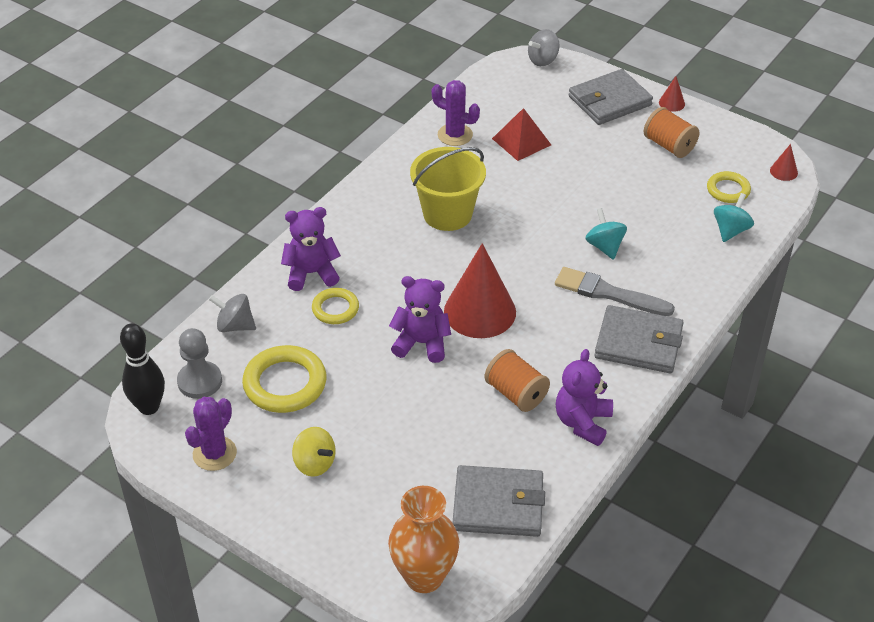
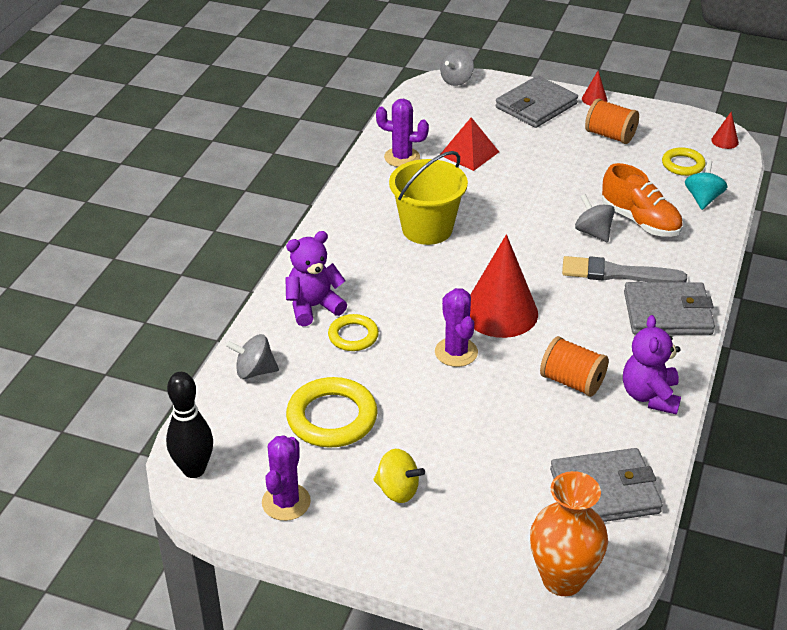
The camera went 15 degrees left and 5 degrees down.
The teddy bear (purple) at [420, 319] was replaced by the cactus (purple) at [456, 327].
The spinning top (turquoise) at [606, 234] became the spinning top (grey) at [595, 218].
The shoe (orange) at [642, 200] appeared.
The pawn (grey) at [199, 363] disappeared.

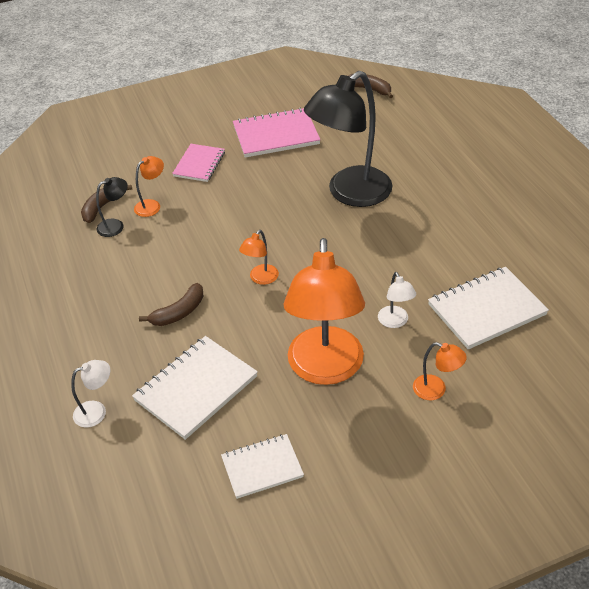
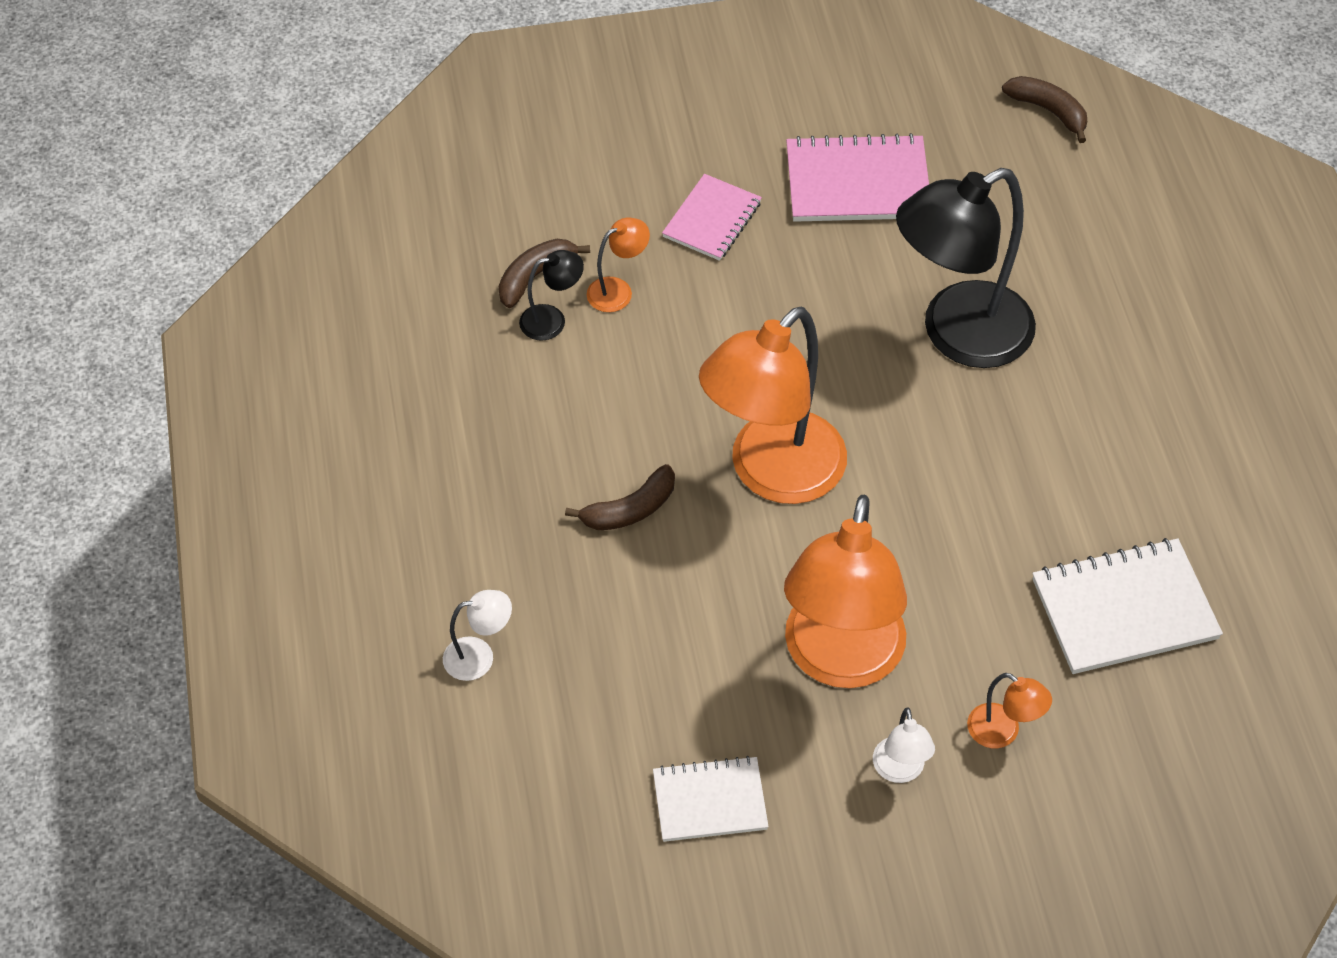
The camera went 10 degrees right and 10 degrees up.
The lamp (orange) at [259, 257] changed to 2.41 times the size.
The lamp (white) moved from [397, 300] to [904, 745].
The notebook (white) at [195, 388] disappeared.

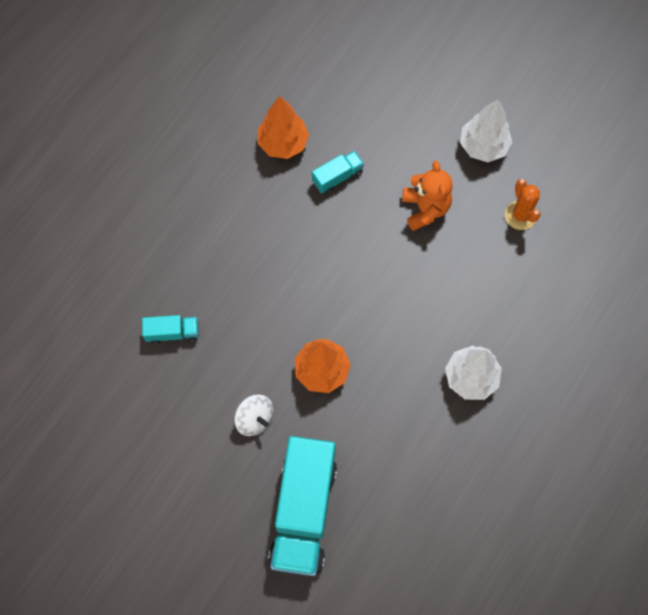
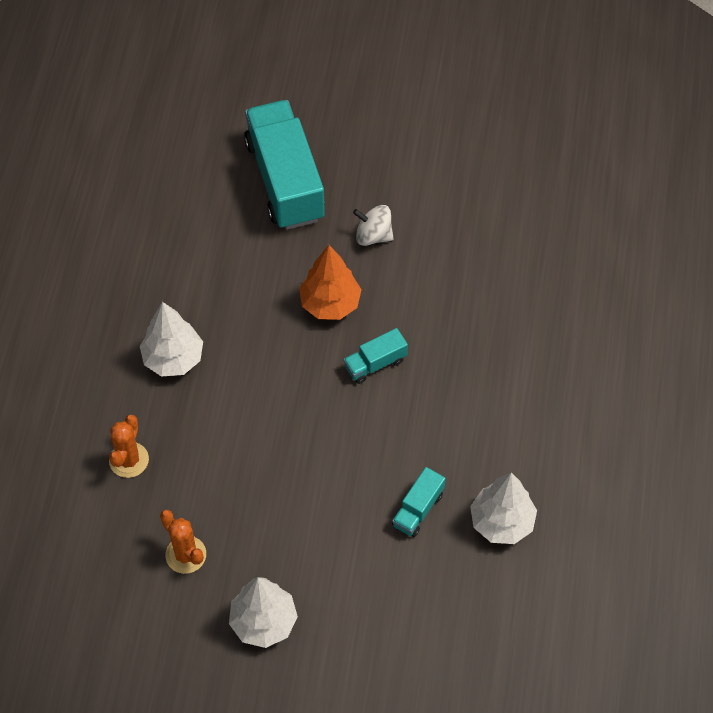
The camera went 155 degrees right and 10 degrees down.
The cactus (orange) at [129, 446] appeared.
The truck (turquoise) moved from [170, 329] to [376, 356].
The tree (orange) at [283, 127] became the tree (white) at [503, 508].
The teddy bear (orange) at [427, 196] disappeared.

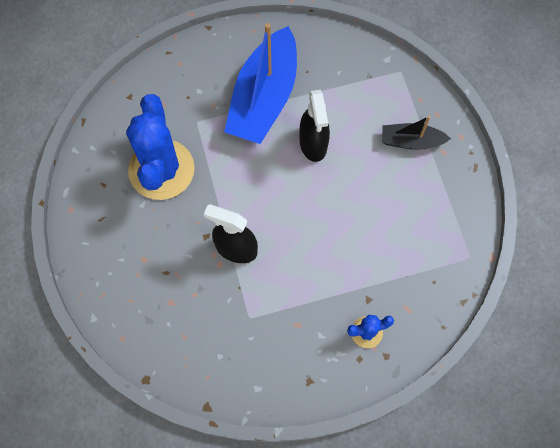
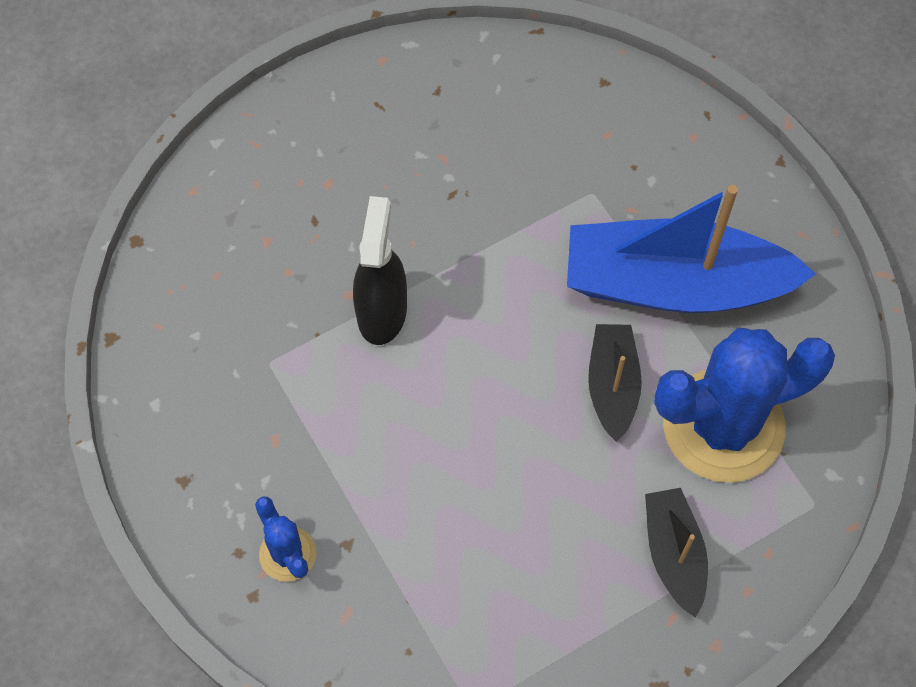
The camera went 75 degrees right and 5 degrees down.
The spray bottle (black) at [314, 126] was replaced by the boat (black) at [615, 383].
The cactus (blue) moved from [160, 147] to [744, 405].

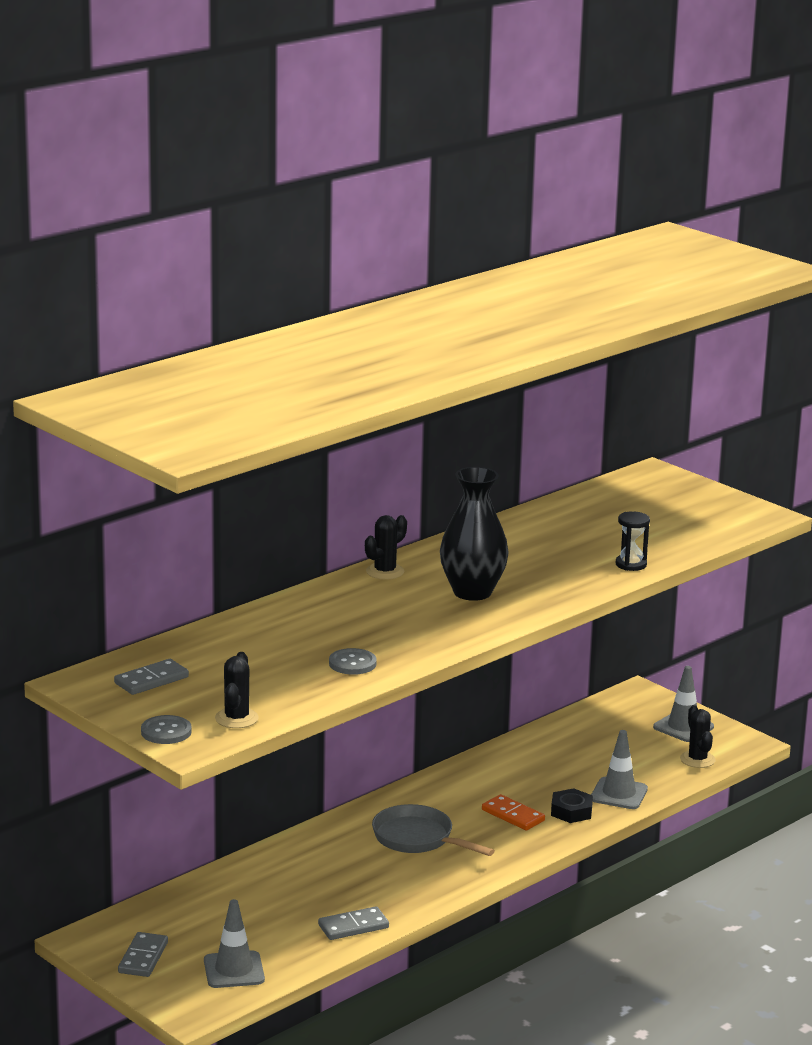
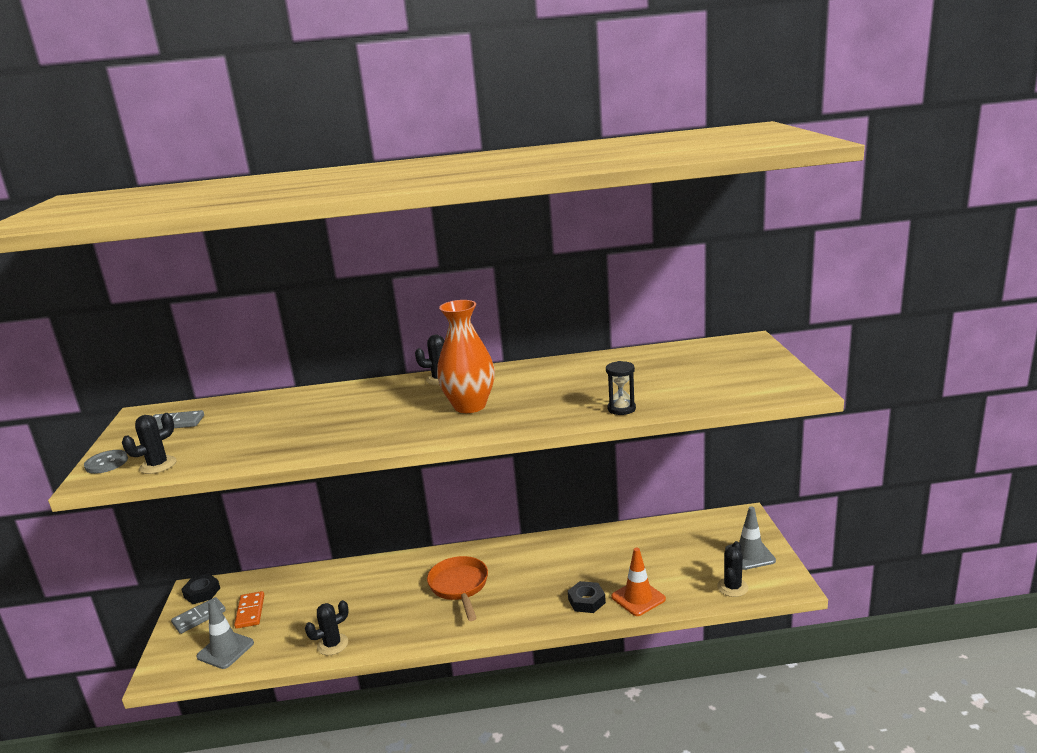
The camera went 40 degrees right and 0 degrees up.
The nut (black) at [200, 589] appeared.
The domino (orange) moved from [513, 812] to [249, 610].
The domino (grey) at [353, 923] was replaced by the cactus (black) at [327, 627].
The pan (grey) at [433, 830] became the pan (orange) at [457, 588].
The vase (black) at [474, 534] became the vase (orange) at [466, 356].
The traffic cone (grey) at [619, 769] became the traffic cone (orange) at [638, 582].
The button (grey) at [353, 661] disappeared.

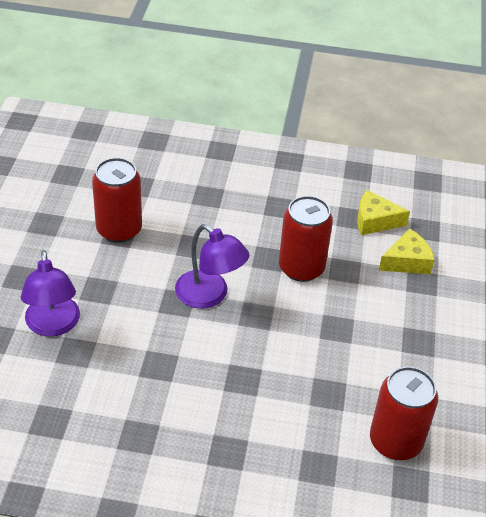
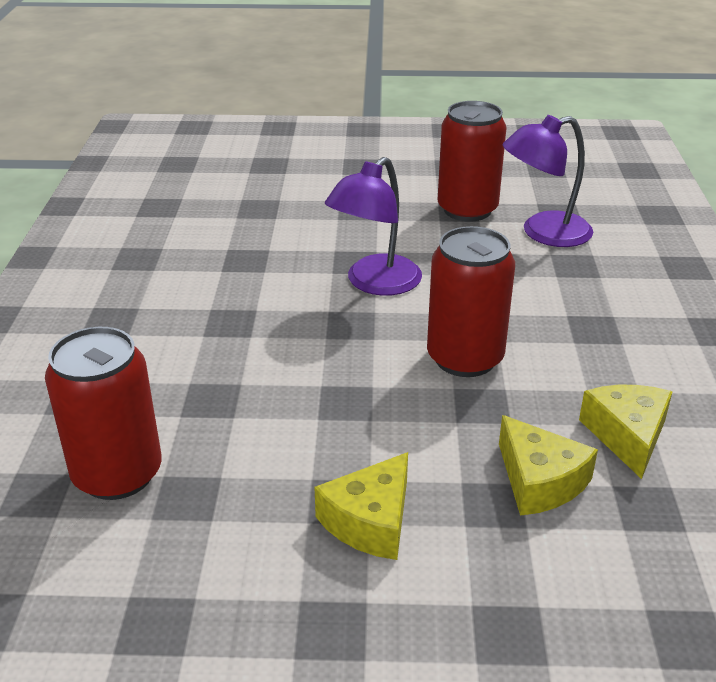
The camera went 85 degrees right and 10 degrees down.
The cheese (yellow) at [361, 506] appeared.
The lamp (purple) moved from [50, 293] to [548, 181].

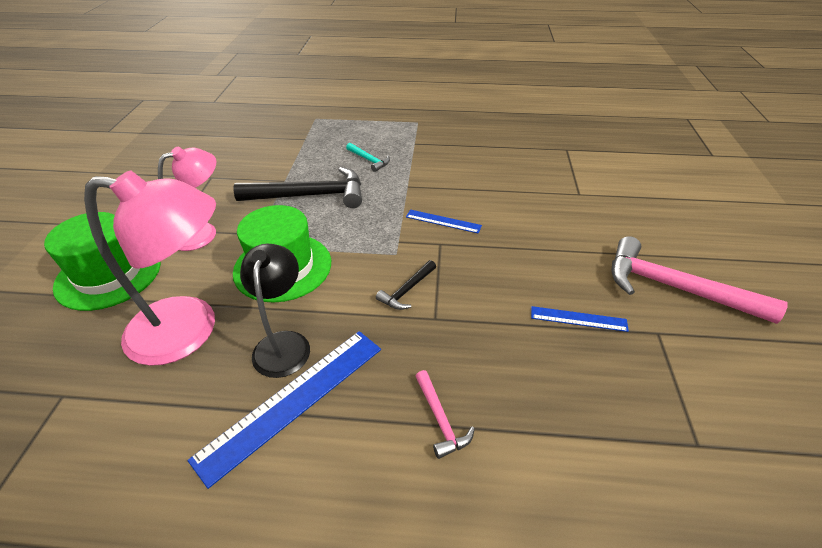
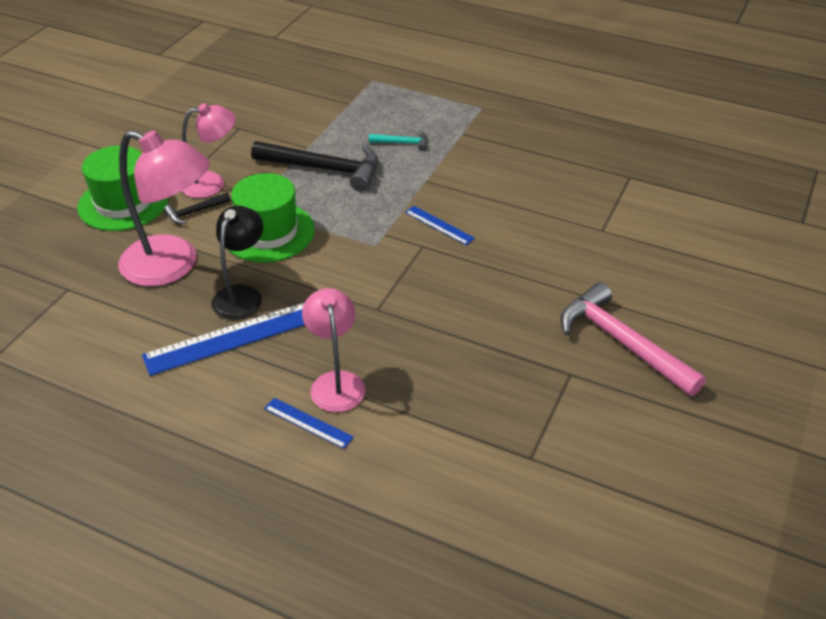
The camera went 20 degrees right and 0 degrees up.
The hammer (black) moved from [406, 285] to [197, 208].
The ruler (blue) moved from [580, 319] to [309, 423].
The hammer (pink) at [445, 414] was replaced by the lamp (pink) at [333, 350].
The hammer (turquoise) at [368, 157] turned 60 degrees counterclockwise.

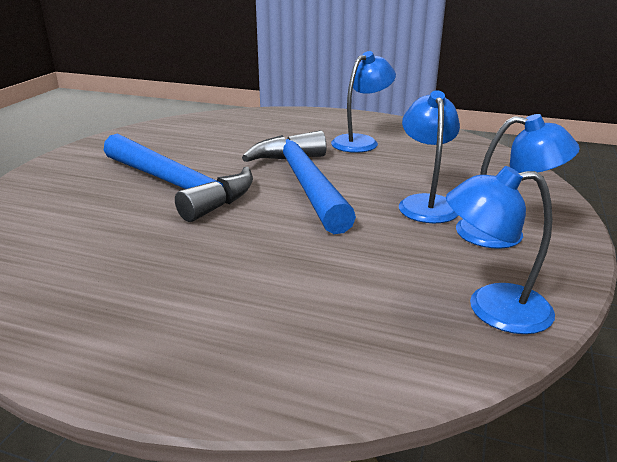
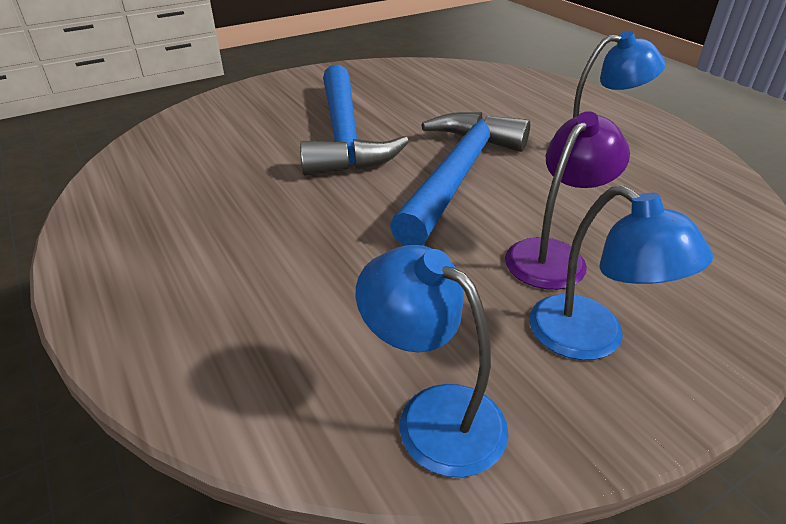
The camera went 40 degrees right and 10 degrees up.
The lamp (blue) at [429, 156] became the lamp (purple) at [567, 200].

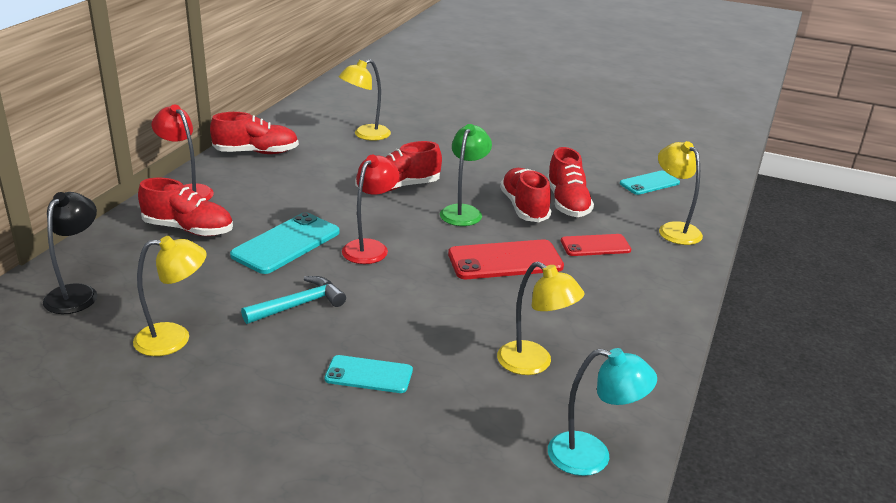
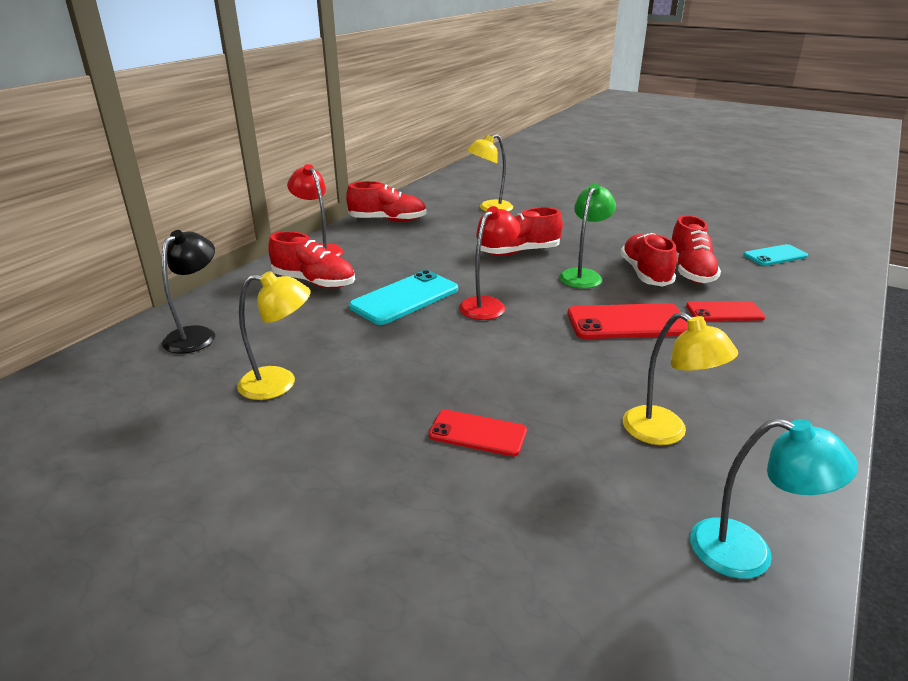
The camera went 10 degrees right and 0 degrees up.
The phone (turquoise) at [369, 374] became the phone (red) at [478, 433].
The hammer (turquoise) at [293, 300] disappeared.
The lamp (yellow) at [680, 193] disappeared.

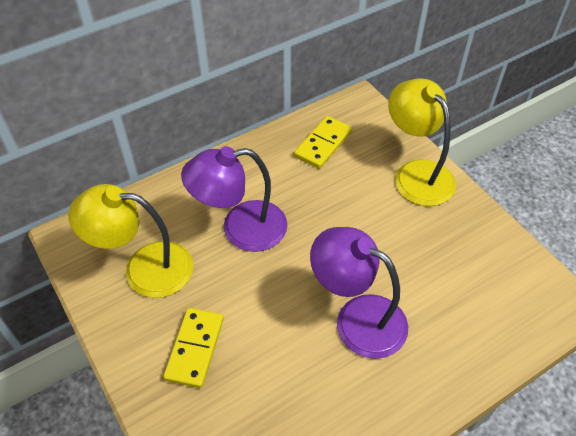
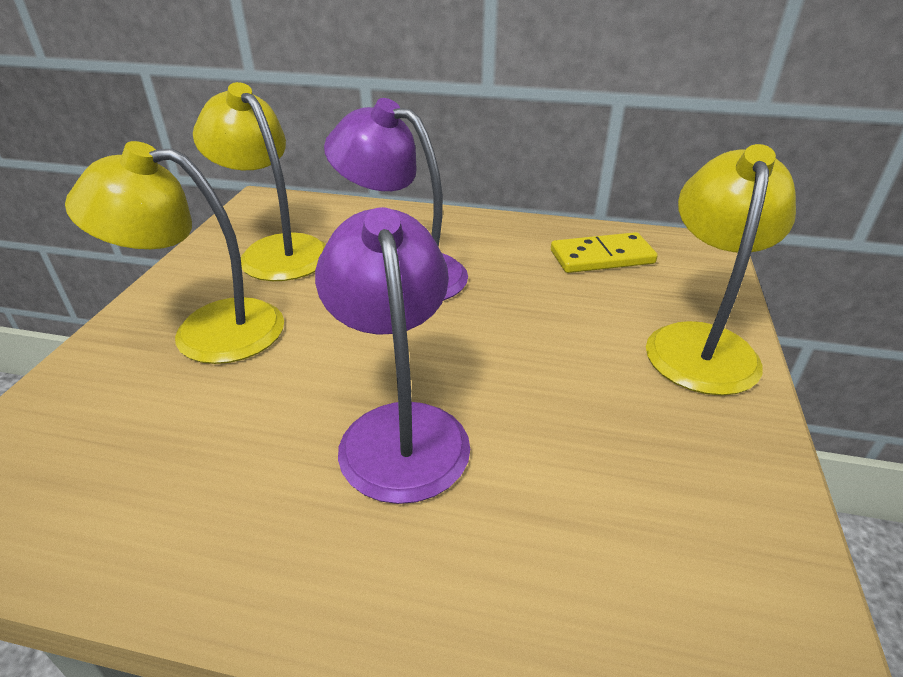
The camera went 45 degrees right and 15 degrees down.
The domino (yellow) at [193, 348] was replaced by the lamp (yellow) at [174, 252].

